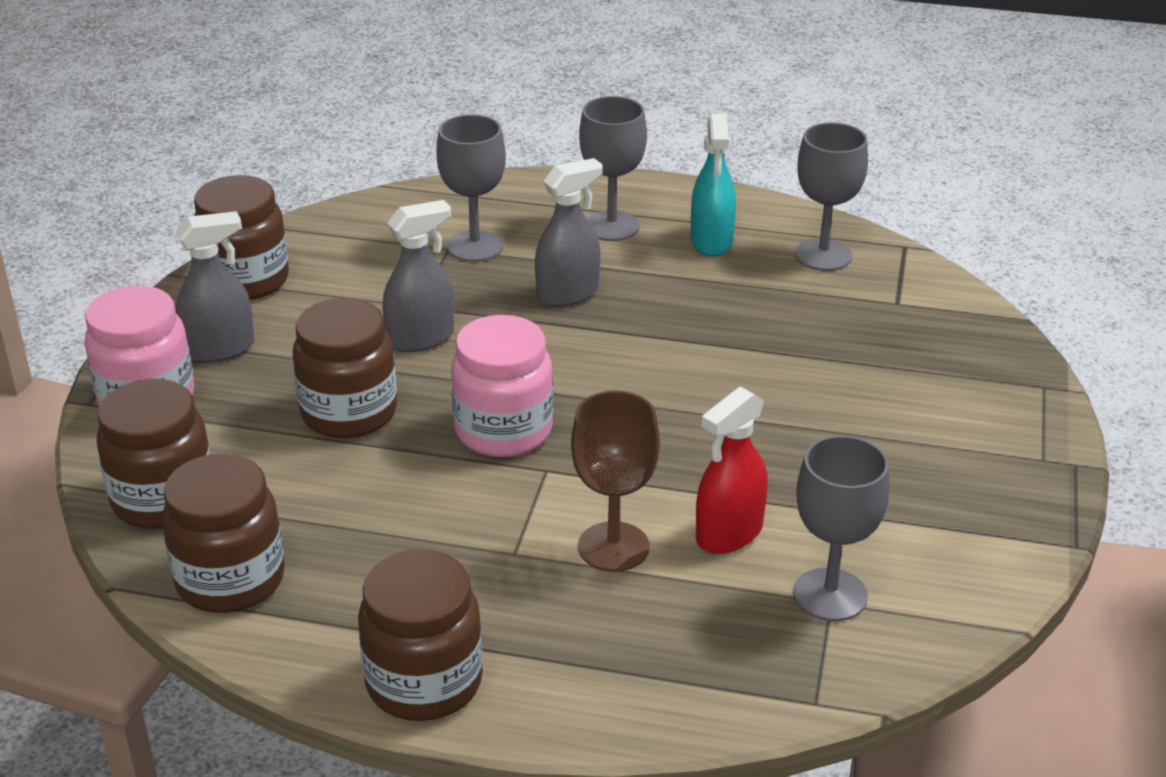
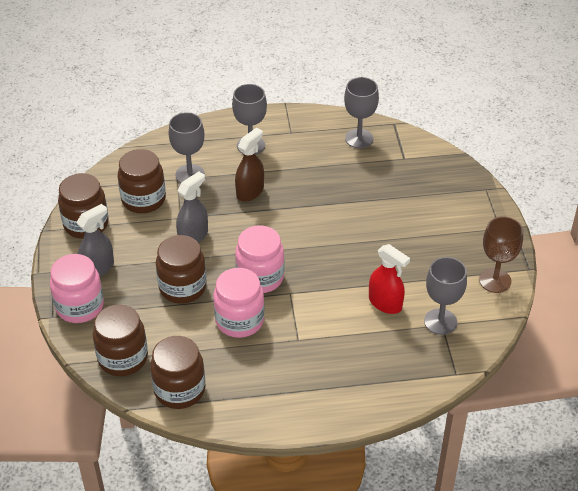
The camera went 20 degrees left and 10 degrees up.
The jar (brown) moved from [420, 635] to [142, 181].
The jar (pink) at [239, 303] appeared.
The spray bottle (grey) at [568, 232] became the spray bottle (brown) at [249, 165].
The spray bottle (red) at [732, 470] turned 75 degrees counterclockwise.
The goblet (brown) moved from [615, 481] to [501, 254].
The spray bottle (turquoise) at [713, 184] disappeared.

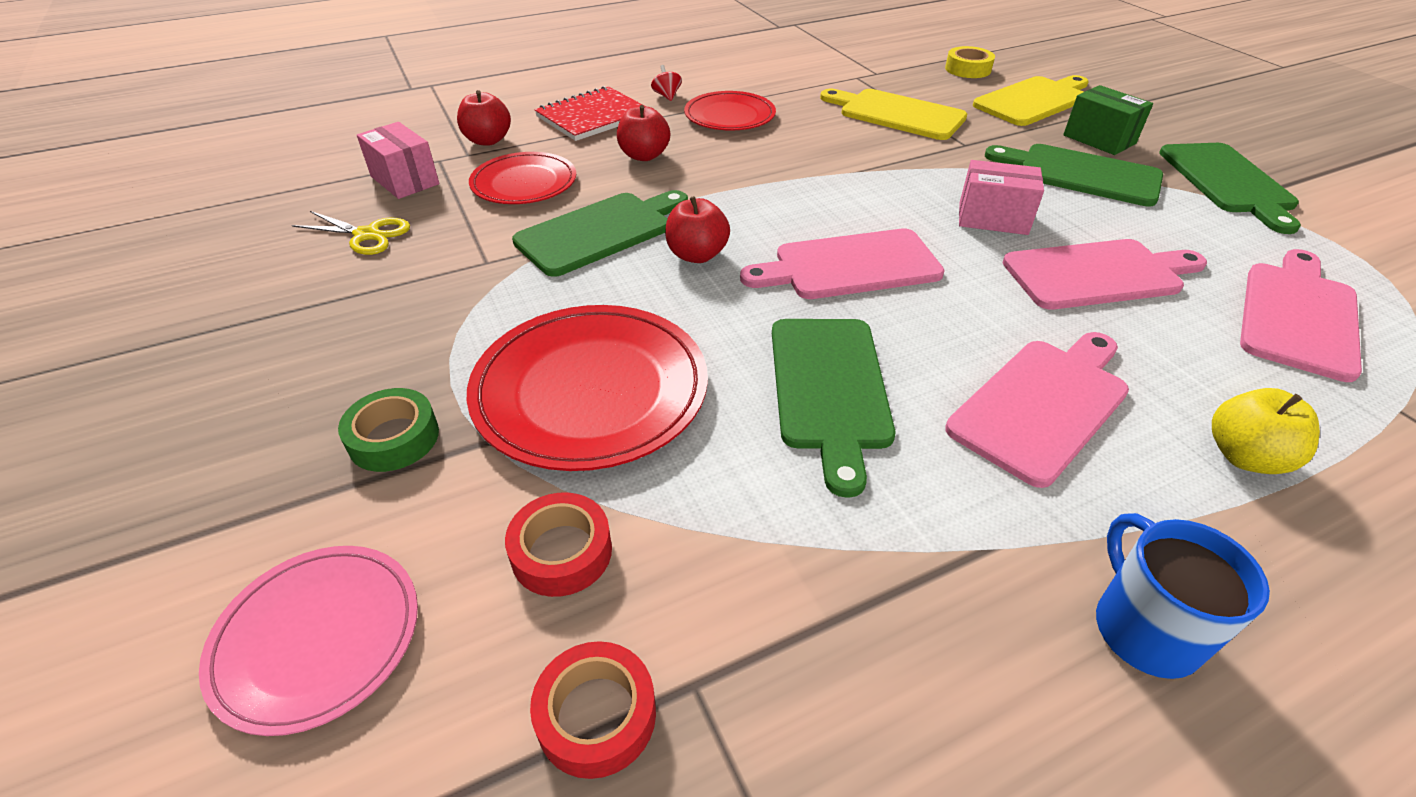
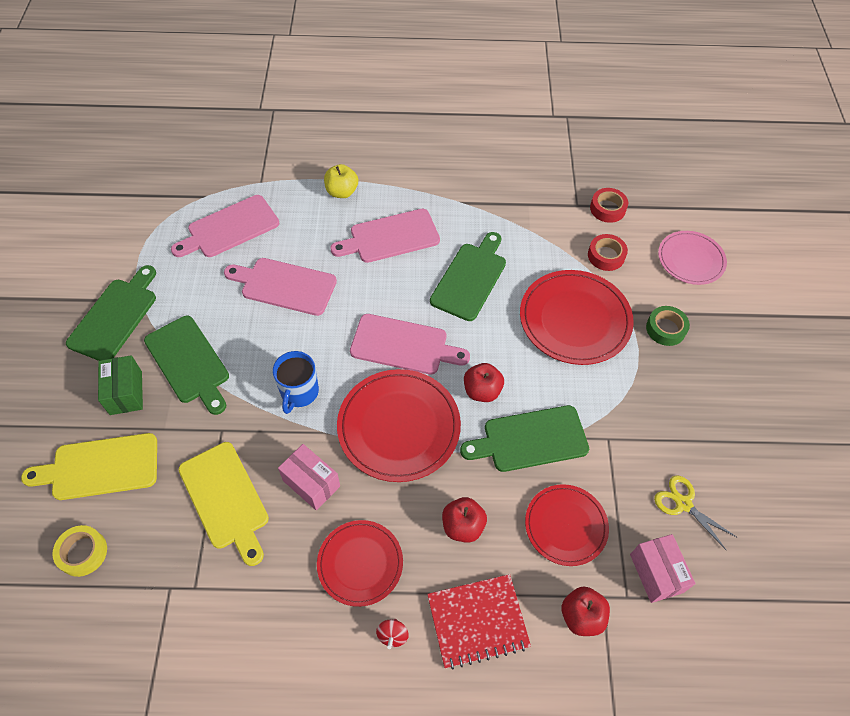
The camera went 155 degrees left and 15 degrees up.
The mug (blue) moved from [1183, 596] to [296, 382].
The box (pink) moved from [1001, 197] to [309, 477].
The plate (red) at [399, 425] appeared.

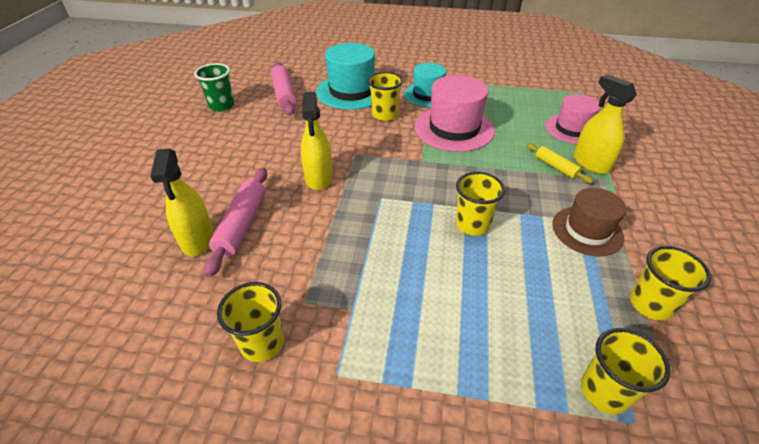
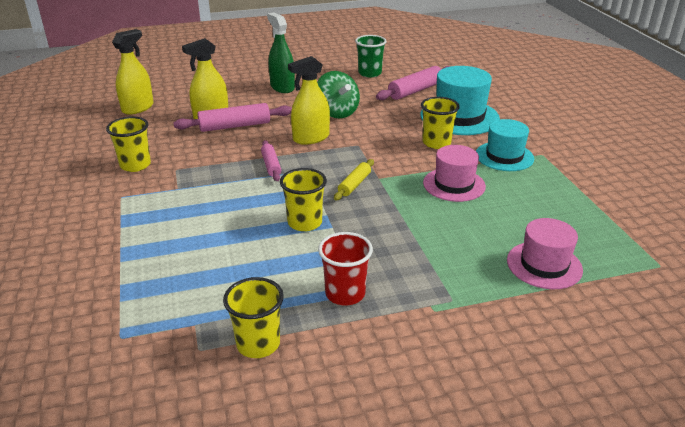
The camera went 65 degrees right and 10 degrees down.
The spray bottle (yellow) moved from [605, 124] to [133, 72].
The rolling pin (pink) at [271, 160] appeared.
The spray bottle (green) at [281, 53] appeared.
The spinning top (green) at [338, 94] appeared.
The hat (brown) at [589, 222] was replaced by the cup (red) at [345, 269].
The rolling pin (yellow) moved from [559, 163] to [354, 179].
The hat (pink) at [455, 113] changed to 0.66 times the size.
The cup (yellow) at [626, 371] disappeared.

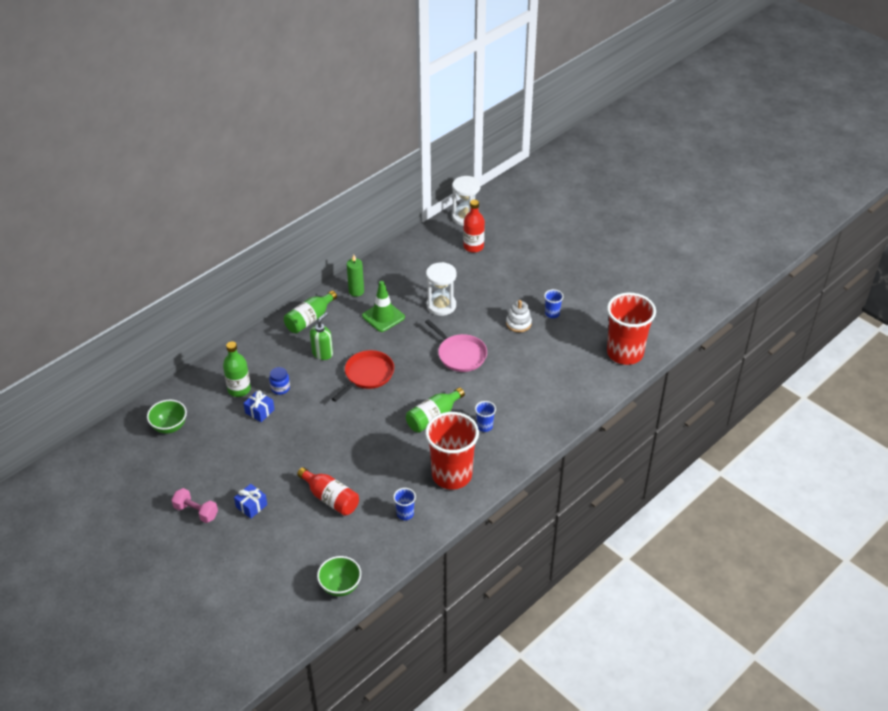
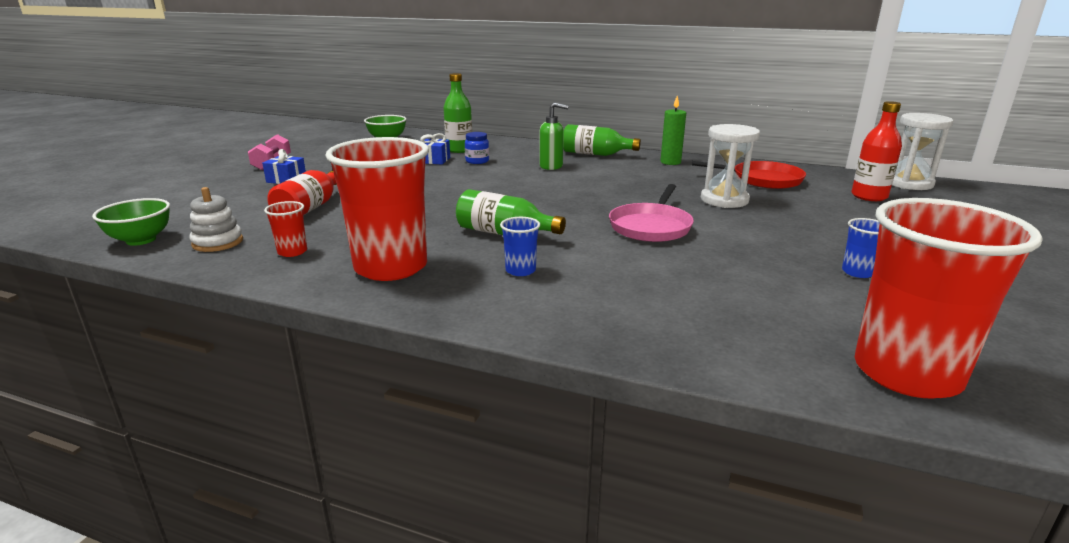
The camera went 65 degrees right and 20 degrees down.
The stacking toy (white) moved from [519, 316] to [216, 219].
The cup (blue) at [404, 504] became the cup (red) at [285, 229].
The pan (red) moved from [363, 376] to [749, 175].
The traffic cone (green) at [383, 306] disappeared.

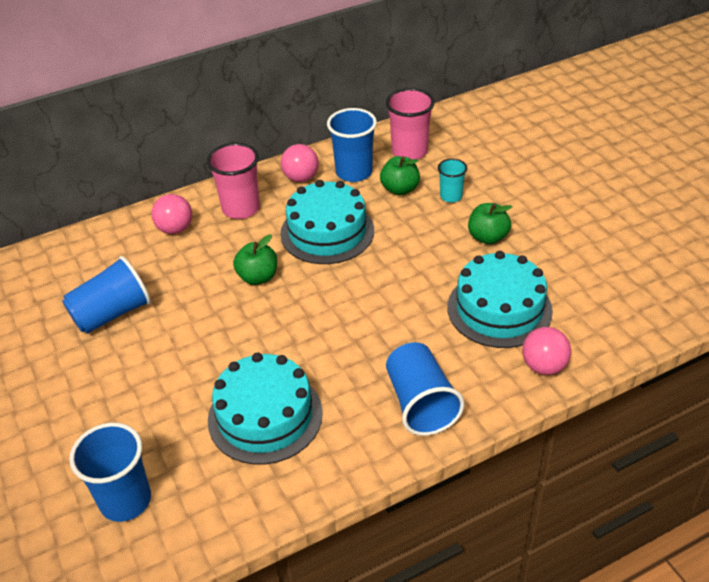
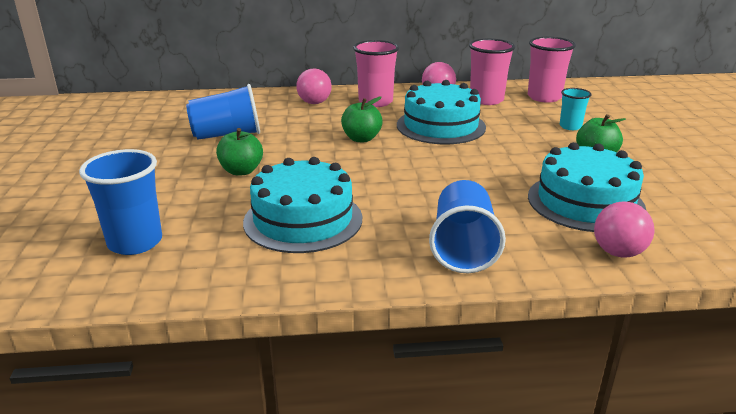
The camera went 20 degrees right and 15 degrees down.
The apple (green) moved from [400, 175] to [239, 152].
The cup (blue) at [352, 145] became the cup (pink) at [492, 72].

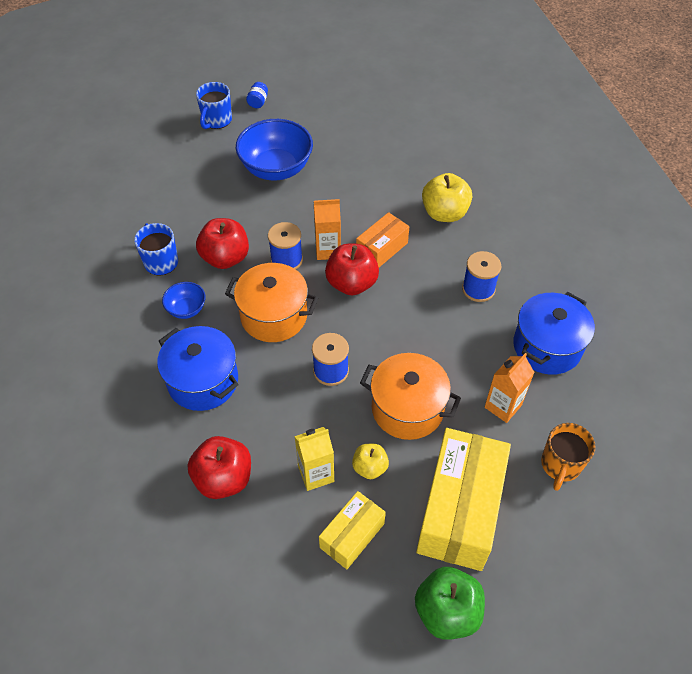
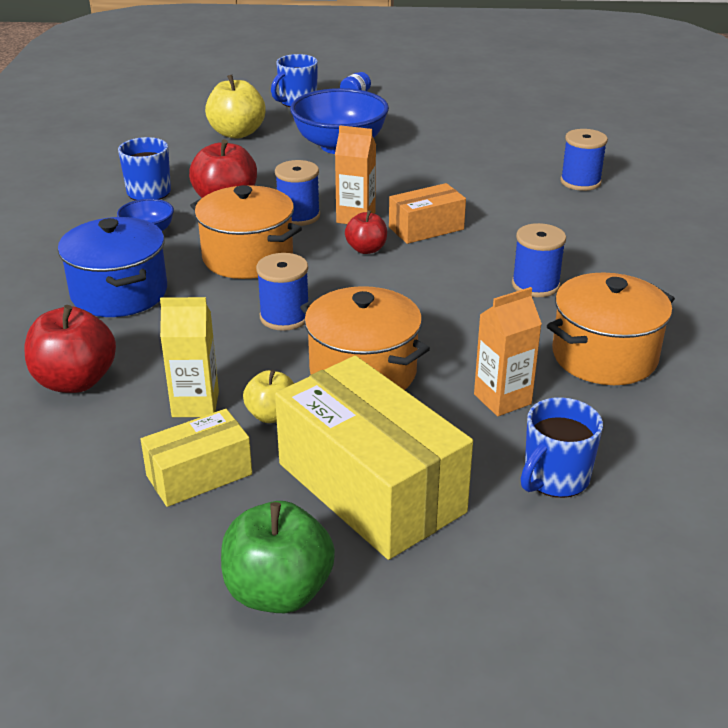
The camera went 20 degrees right and 20 degrees down.
The apple (yellow) moved from [447, 197] to [235, 107].
The box (yellow) at [463, 499] turned 75 degrees counterclockwise.
The apple (red) at [352, 269] changed to 0.59 times the size.
The mug (orange) at [568, 457] became the mug (blue) at [562, 447].
The pot (blue) at [554, 333] became the pot (orange) at [611, 329].
The spool (blue) at [584, 160] appeared.

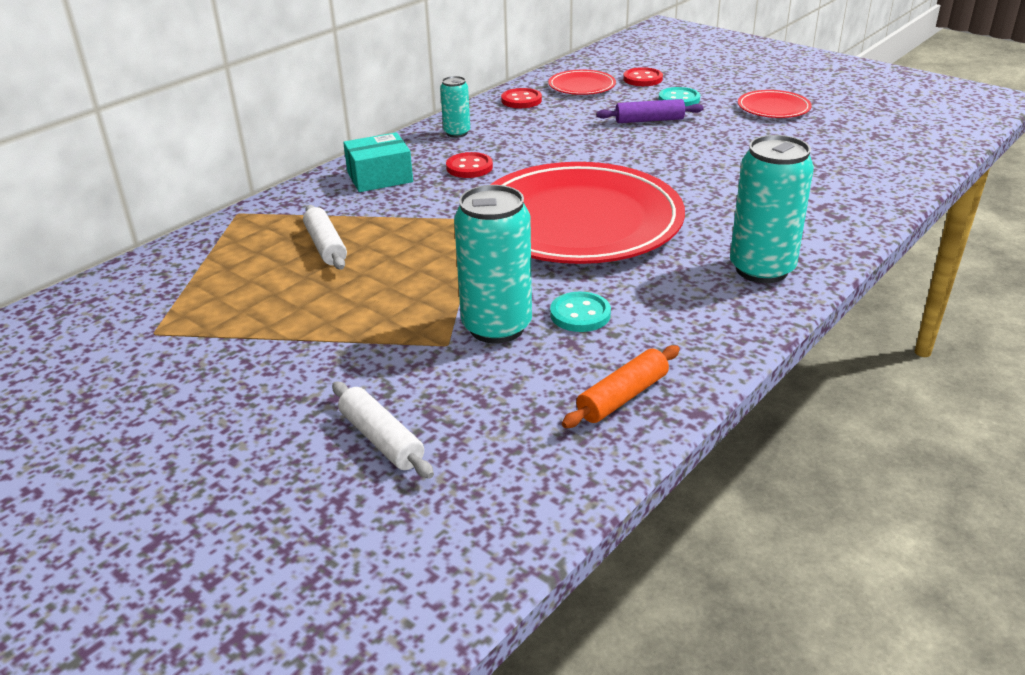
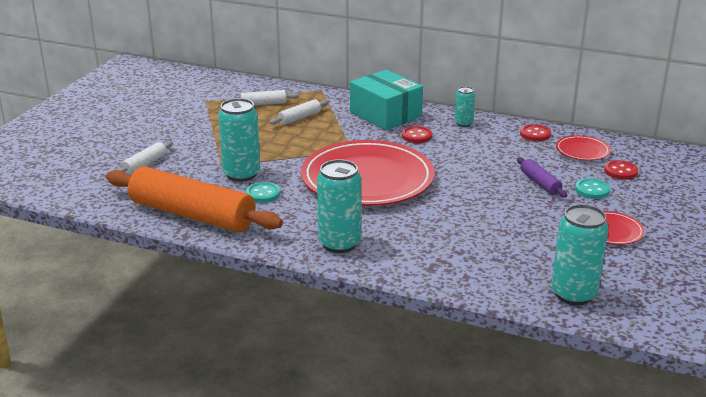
The camera went 70 degrees right and 5 degrees down.
The rolling pin (orange) at [621, 386] changed to 2.33 times the size.
The rolling pin (white) at [263, 97] appeared.
The box (turquoise) at [378, 162] changed to 1.61 times the size.
The can (turquoise) at [580, 254] appeared.

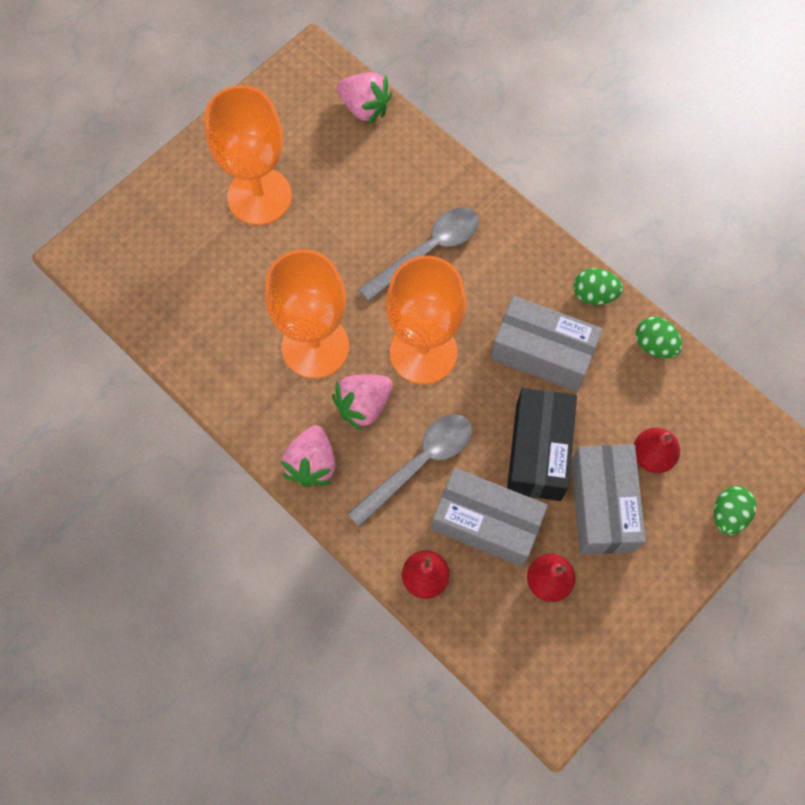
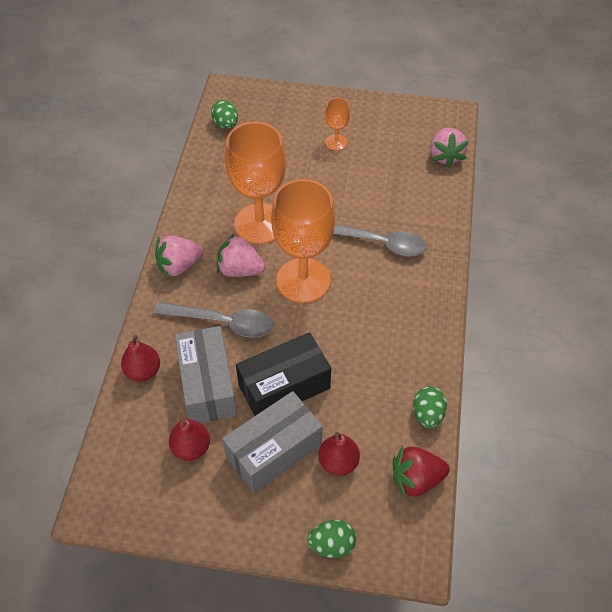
The camera went 55 degrees right and 15 degrees down.
The egg (green) moved from [598, 286] to [224, 114].
The goblet (orange) at [248, 155] changed to 0.46 times the size.
The strawberry (red) at [421, 472] appeared.
The box (grey) at [546, 344] disappeared.

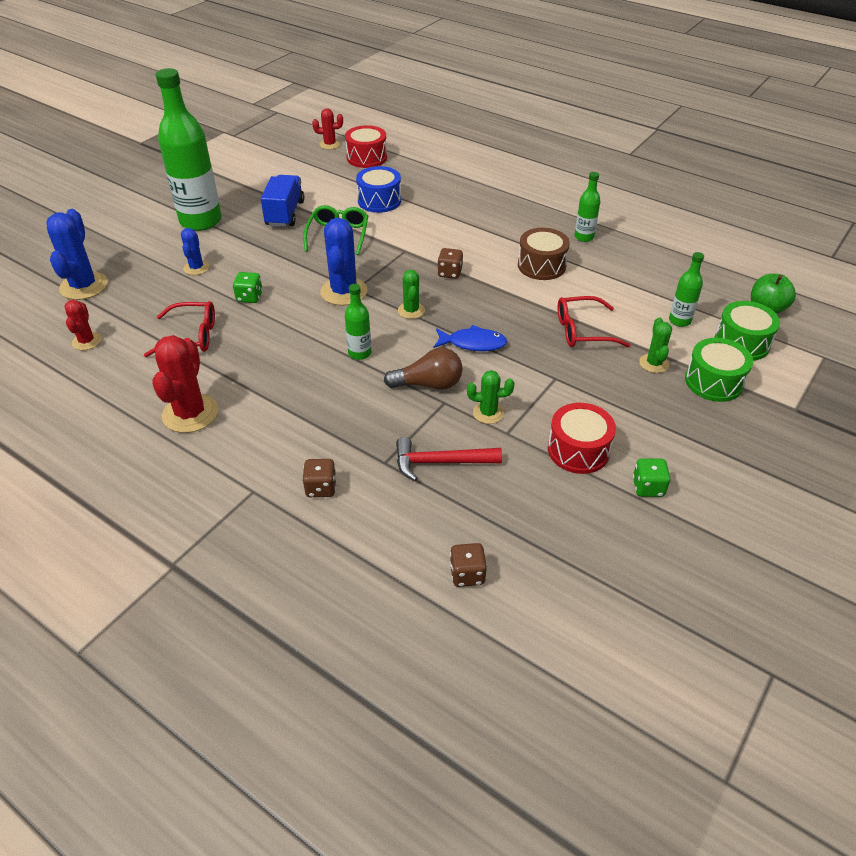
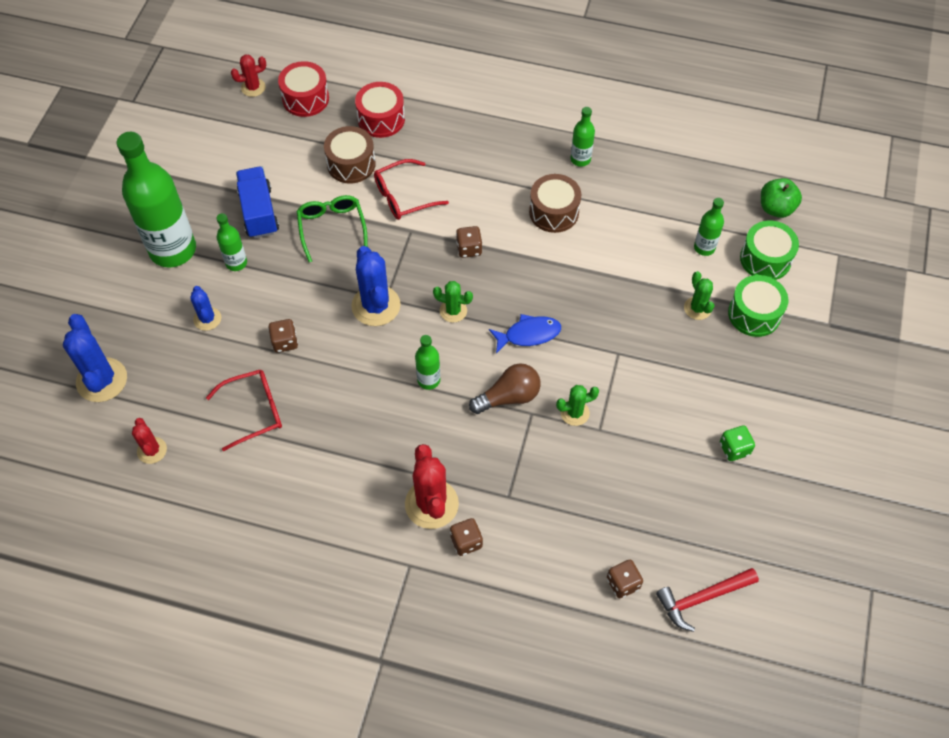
The camera went 20 degrees left and 15 degrees up.
The bottle (green) at [232, 242] appeared.
The dice (green) at [248, 287] became the dice (brown) at [283, 336].
The drum (blue) at [378, 189] became the drum (brown) at [350, 155].
The drum (red) moved from [582, 438] to [380, 110].
The glasses (red) moved from [594, 321] to [411, 189].
The cactus (red) moved from [185, 384] to [432, 486].
The cactus (green) at [411, 294] turned 45 degrees counterclockwise.
The hammer (red) moved from [449, 459] to [707, 600].

